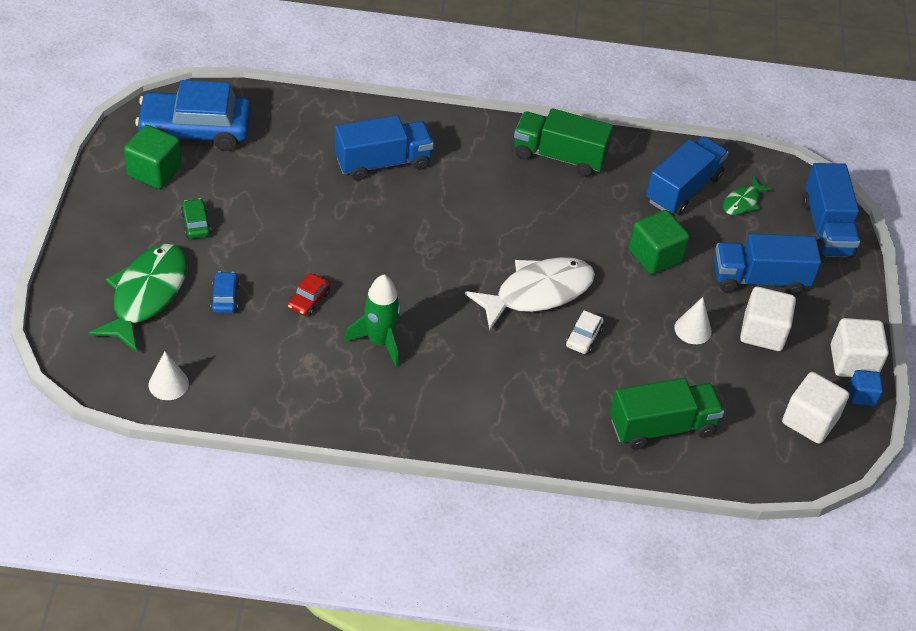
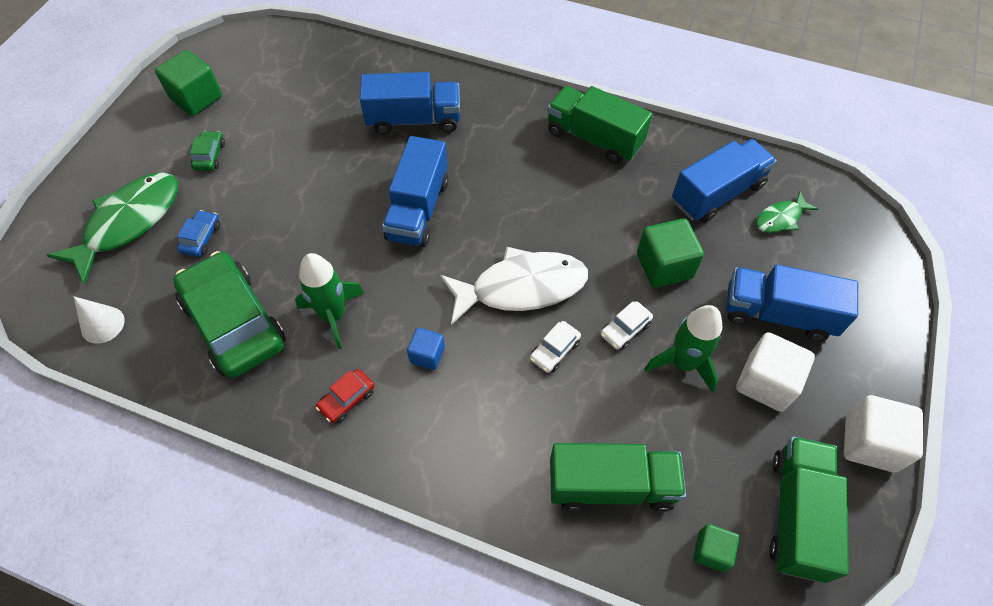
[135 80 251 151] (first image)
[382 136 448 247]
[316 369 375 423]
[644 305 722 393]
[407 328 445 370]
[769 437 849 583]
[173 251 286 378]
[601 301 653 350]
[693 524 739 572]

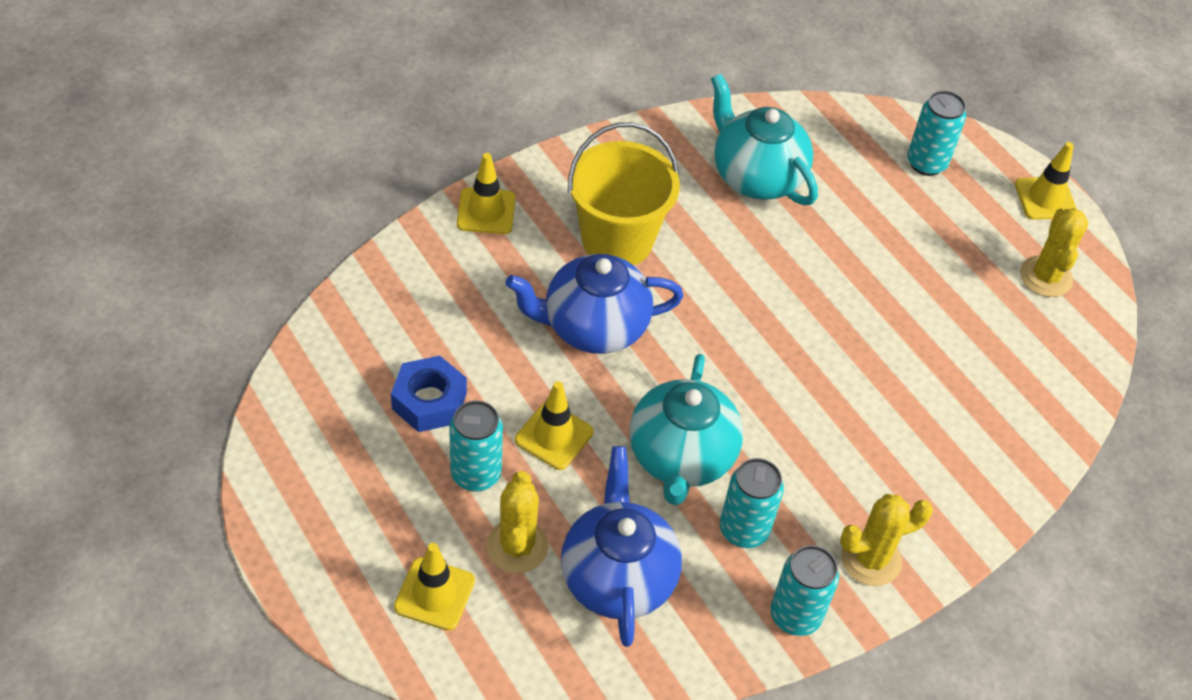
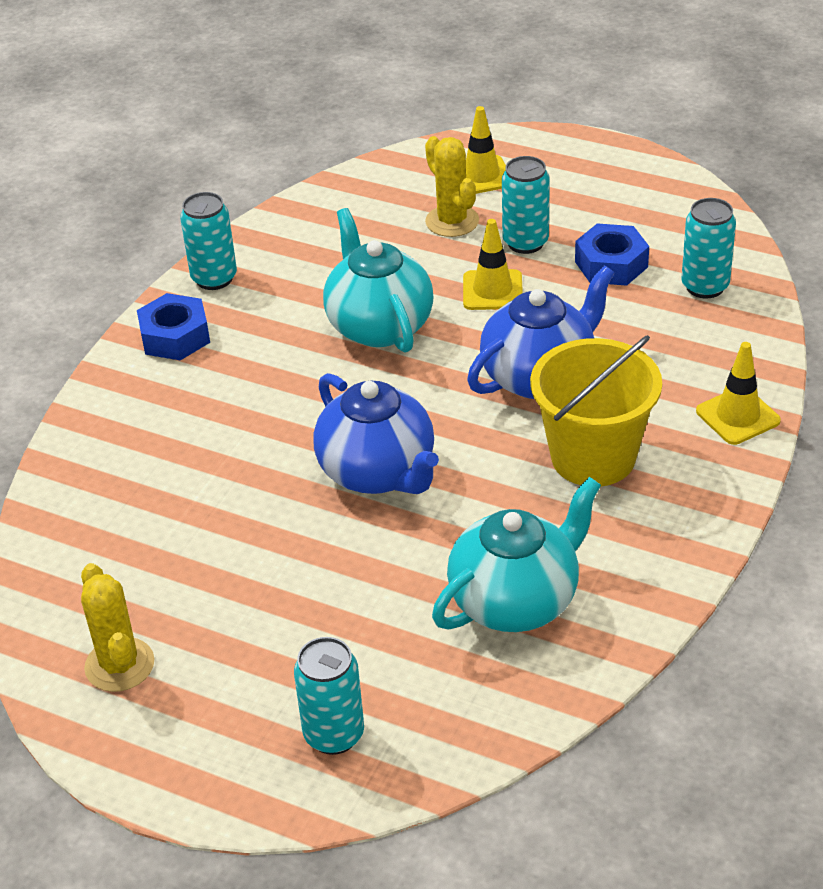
[432 477 601 632]
[1015 142 1077 220] (first image)
[313 373 439 494]
[681 198 736 299]
[137 293 210 360]

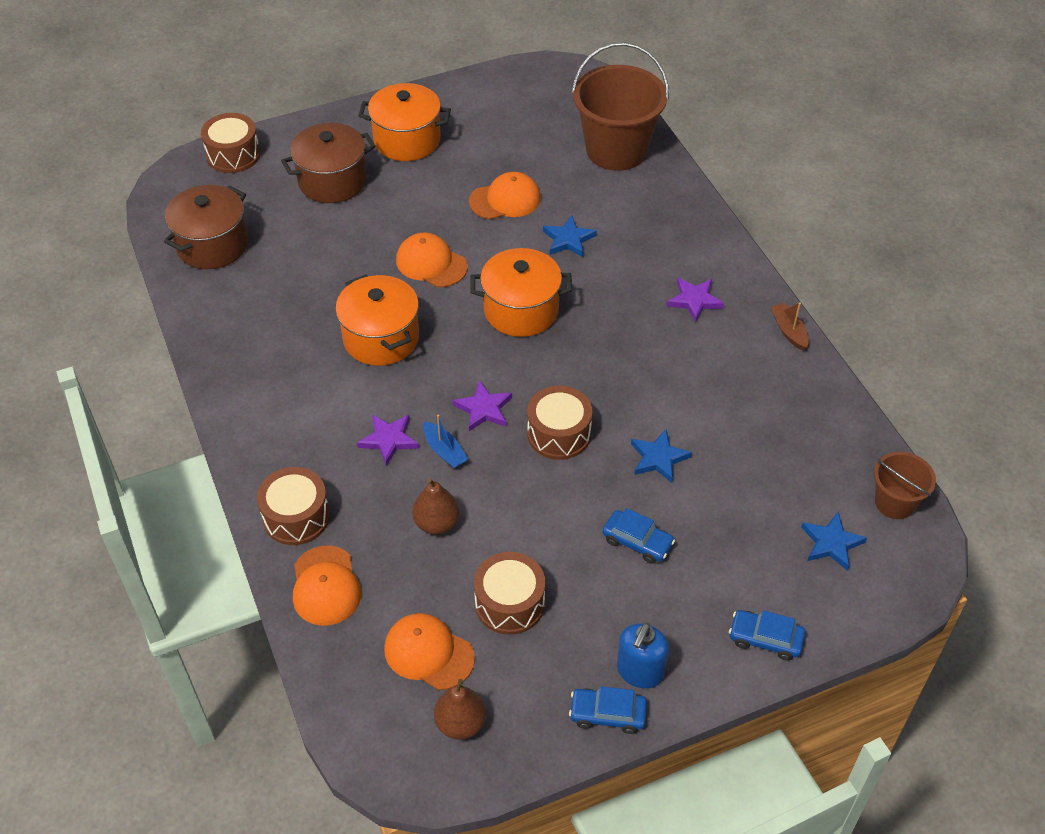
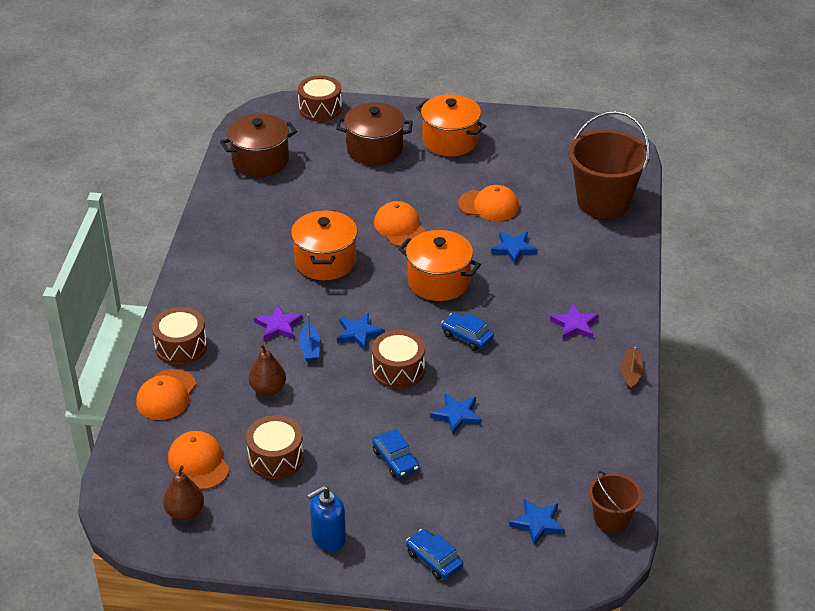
[337 313 385 350]
[441 313 494 350]

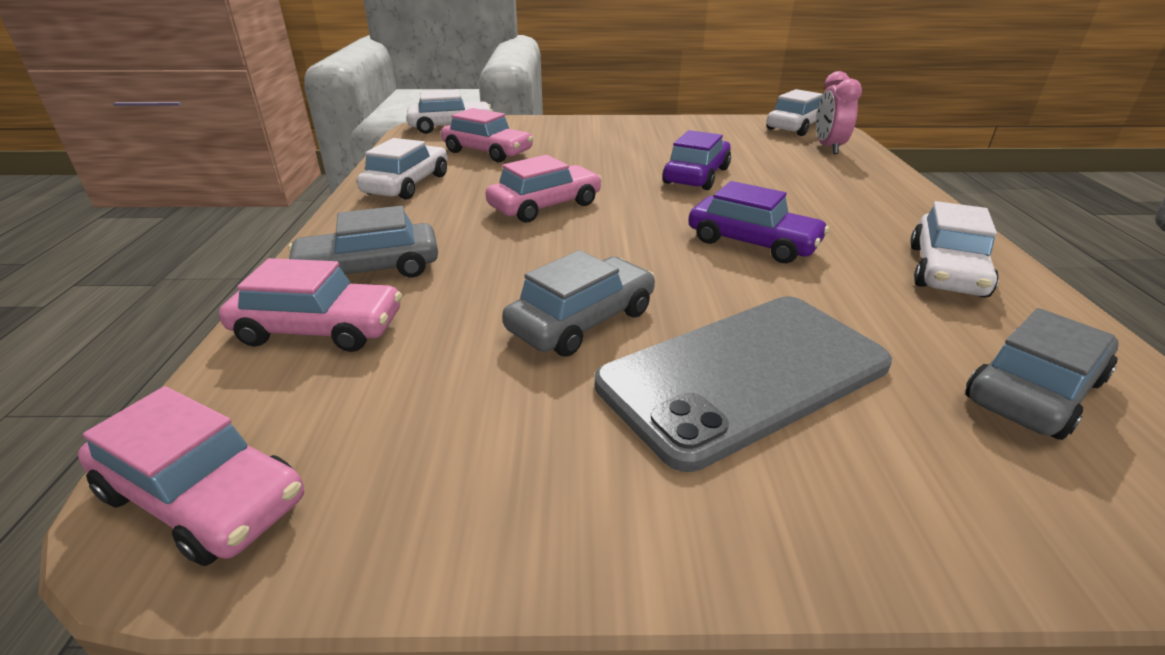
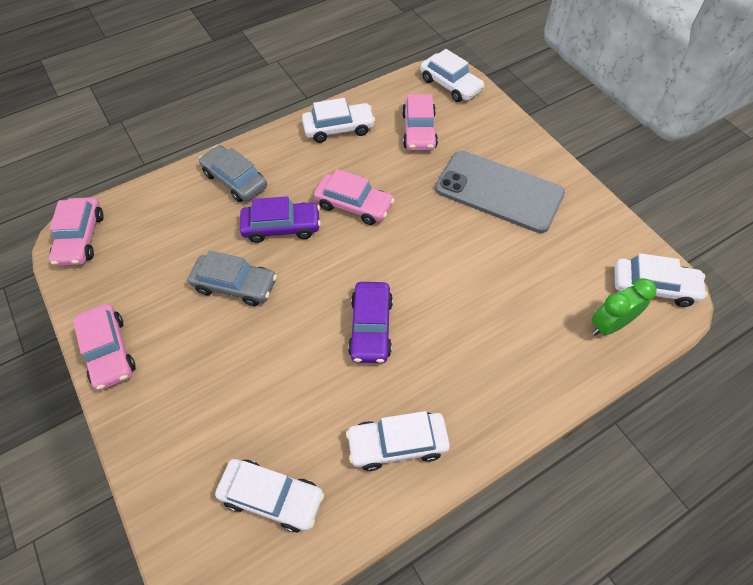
[592 278 657 336]
[240 196 321 243]
[73 304 136 390]
[435 151 565 233]
[215 459 324 533]

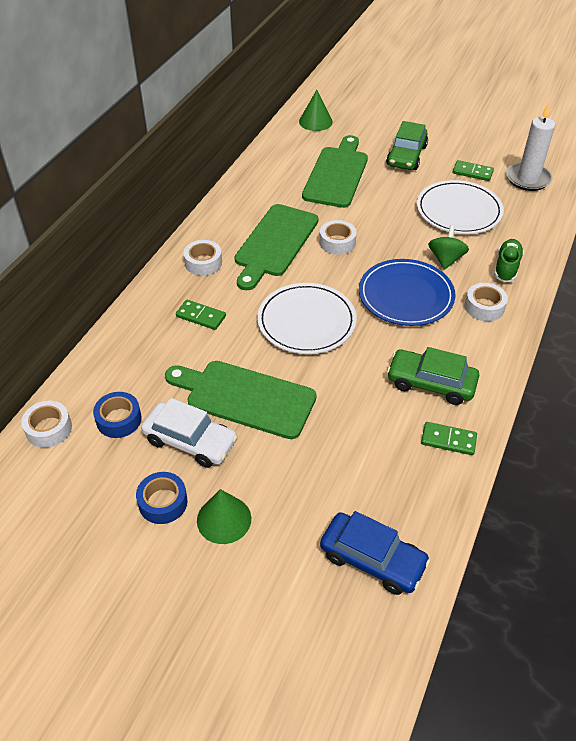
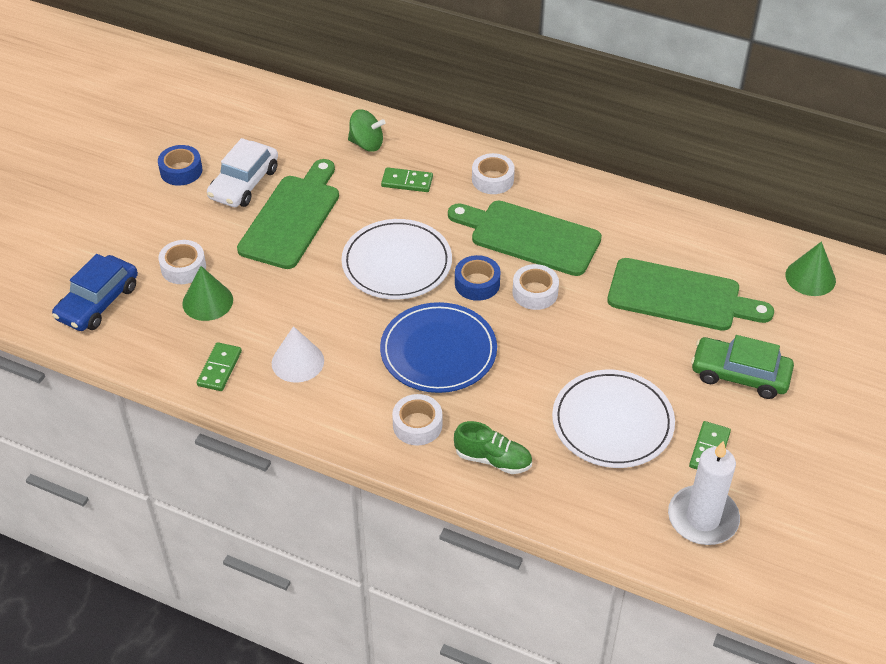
[348 109 386 152]
[381 167 433 192]
[272 326 324 383]
[455 255 501 301]
[158 240 206 284]
[182 266 233 321]

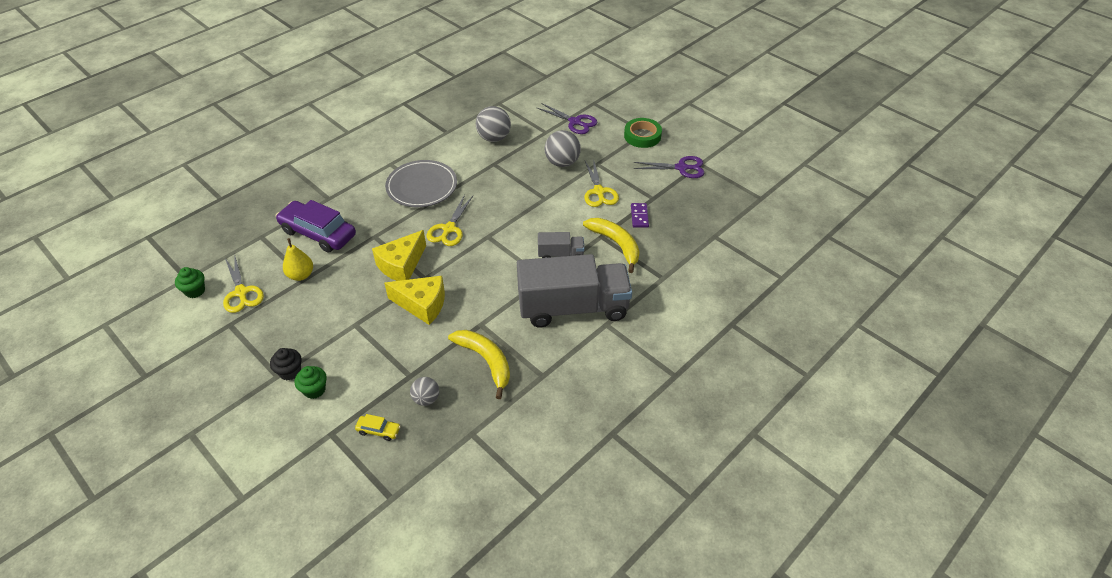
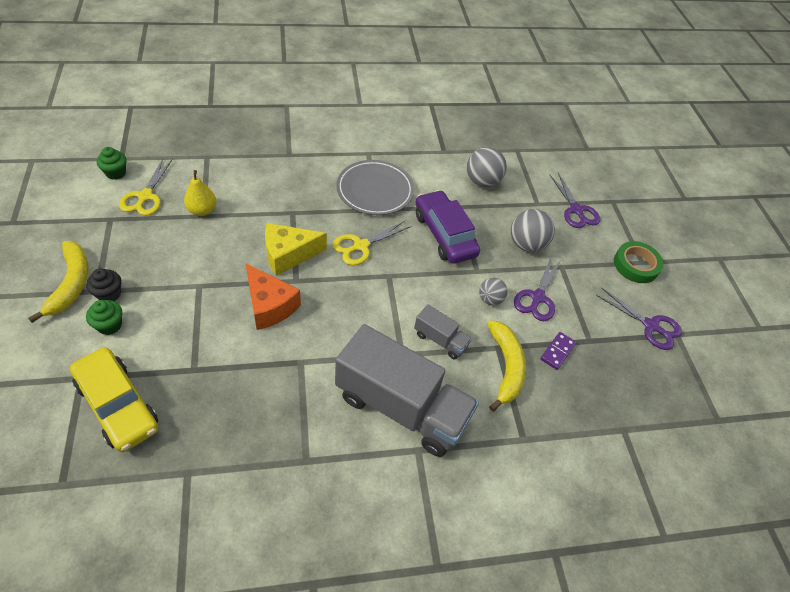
[514 255 561 321]
[416 190 480 264]
[245 263 301 330]
[28 241 88 323]
[479 278 508 305]
[70 347 158 452]

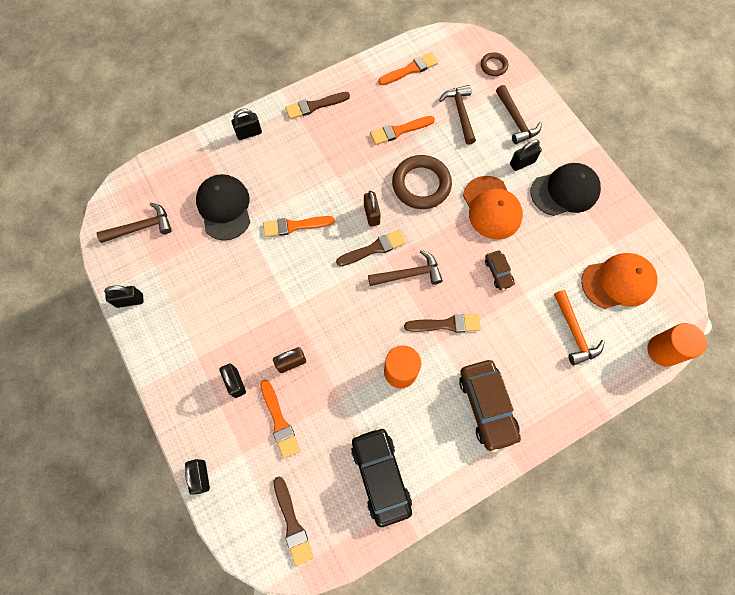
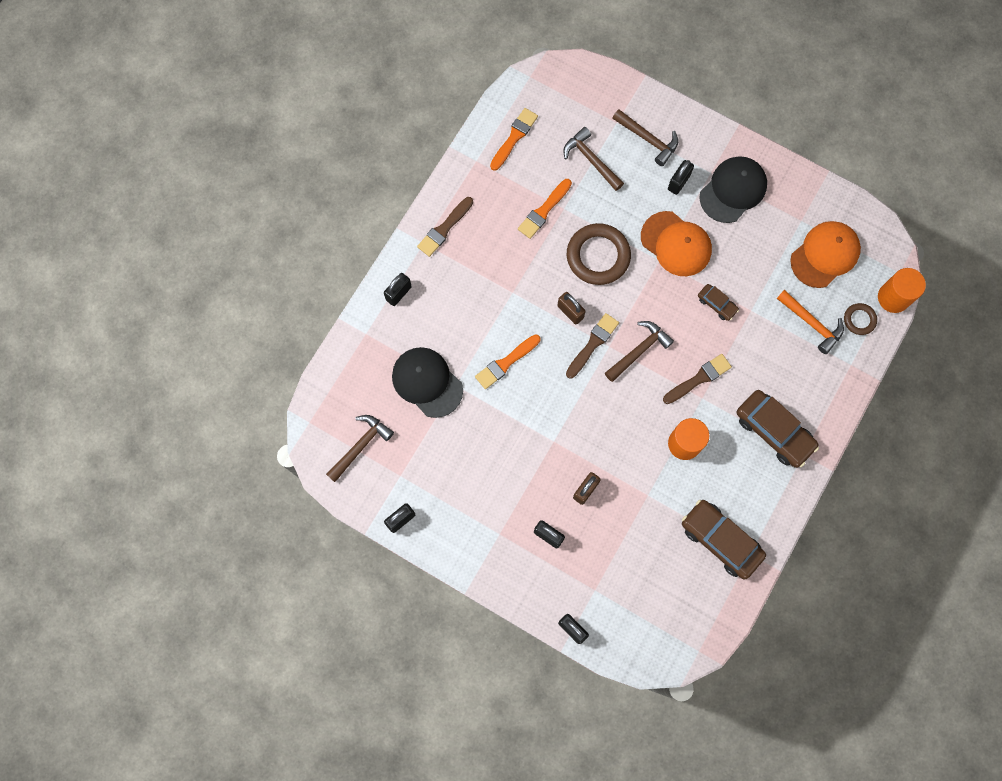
[844 303 877 335]
[260 380 300 458] (first image)
[682 500 766 579]
[273 477 313 566] (first image)

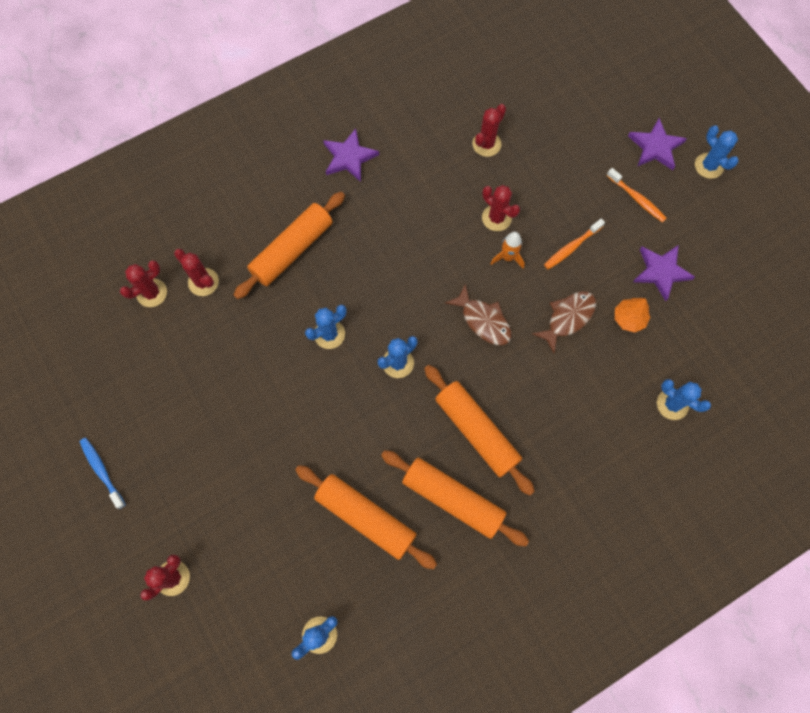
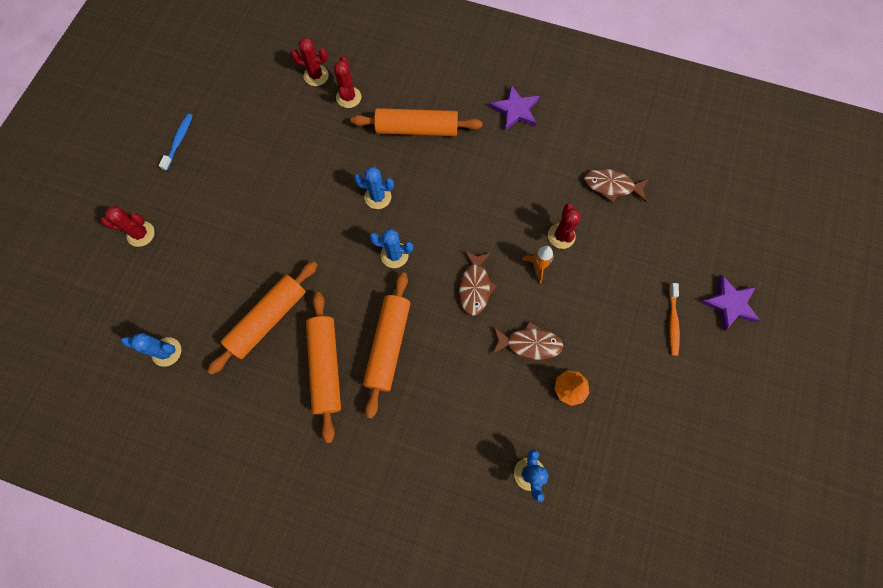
[584 169 649 203]
[695 126 739 179] (first image)
[544 219 605 270] (first image)
[633 245 695 301] (first image)
[208 261 317 375]

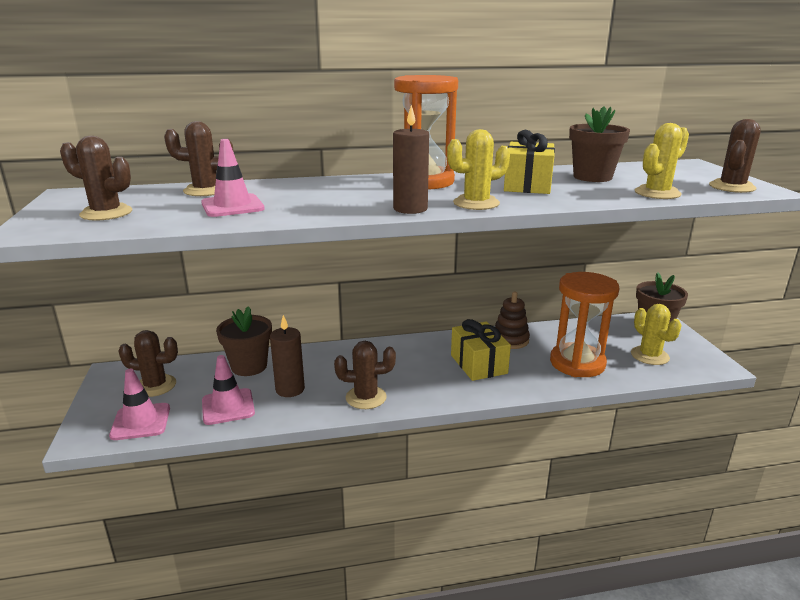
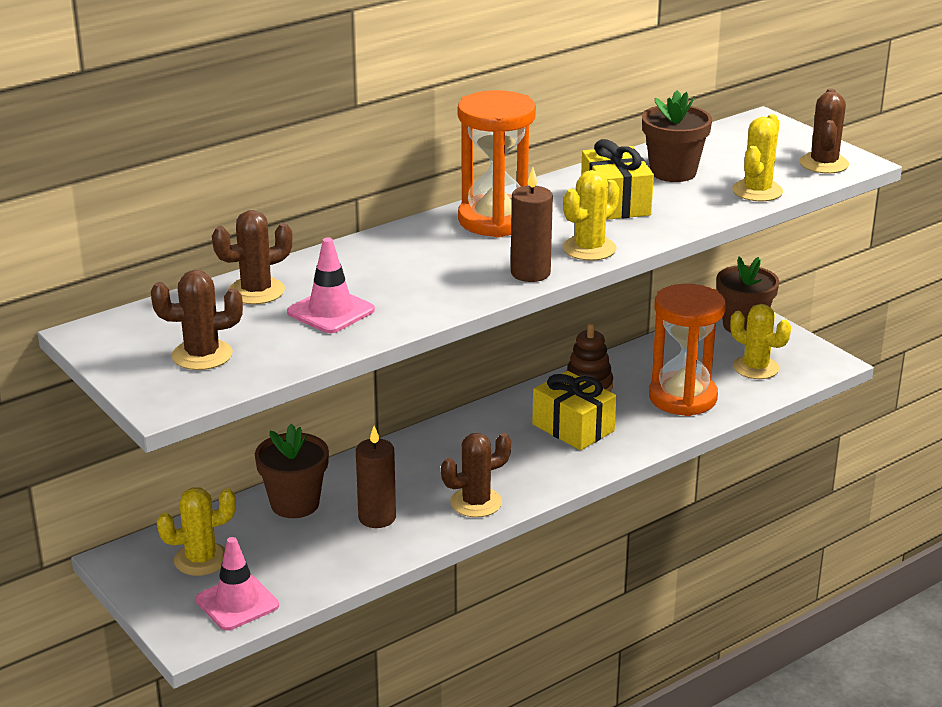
[157 487 236 576]
[202 355 255 425] (first image)

